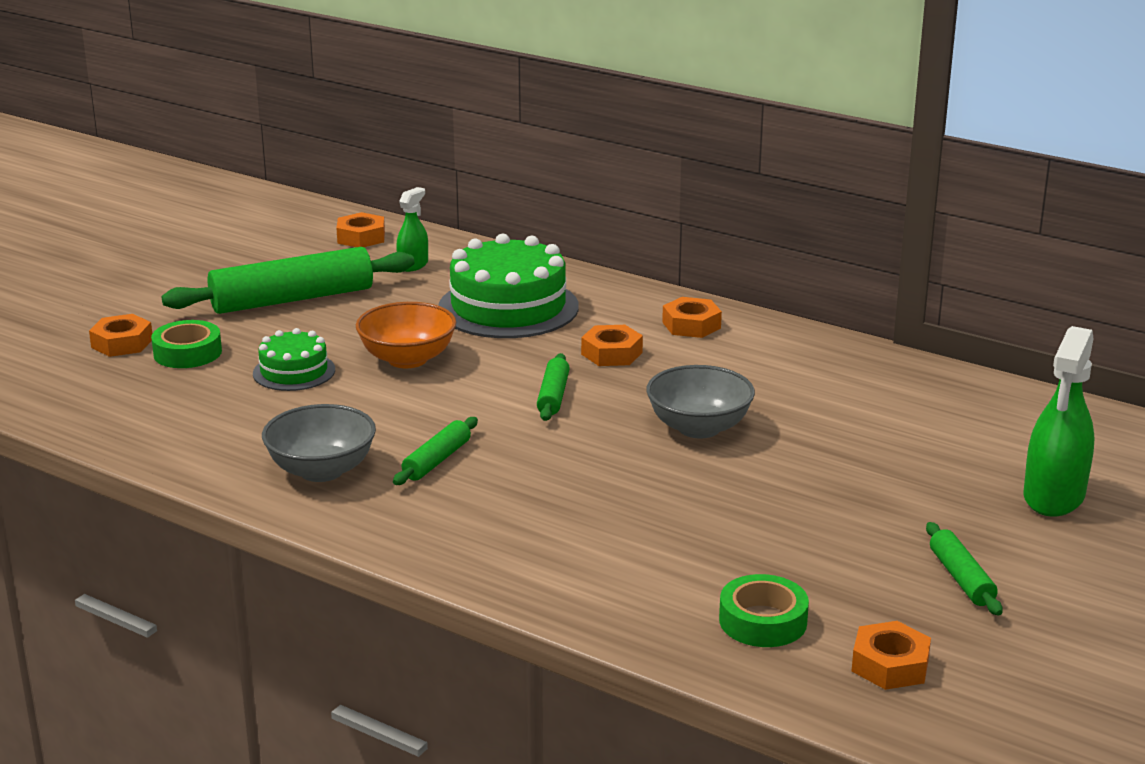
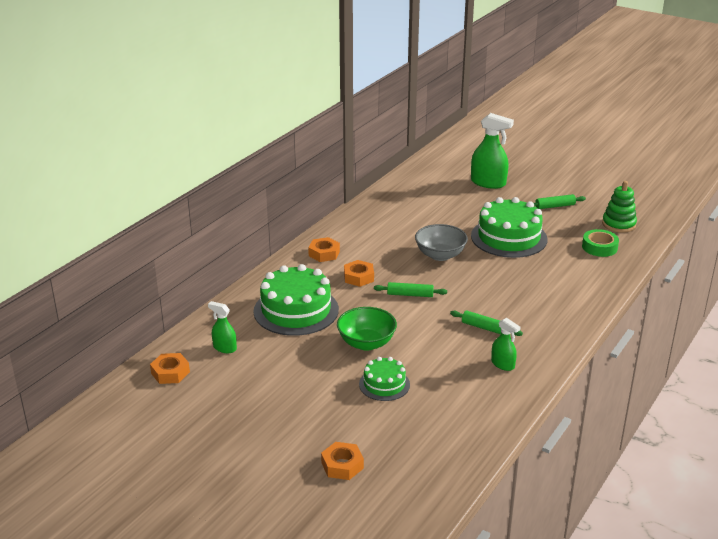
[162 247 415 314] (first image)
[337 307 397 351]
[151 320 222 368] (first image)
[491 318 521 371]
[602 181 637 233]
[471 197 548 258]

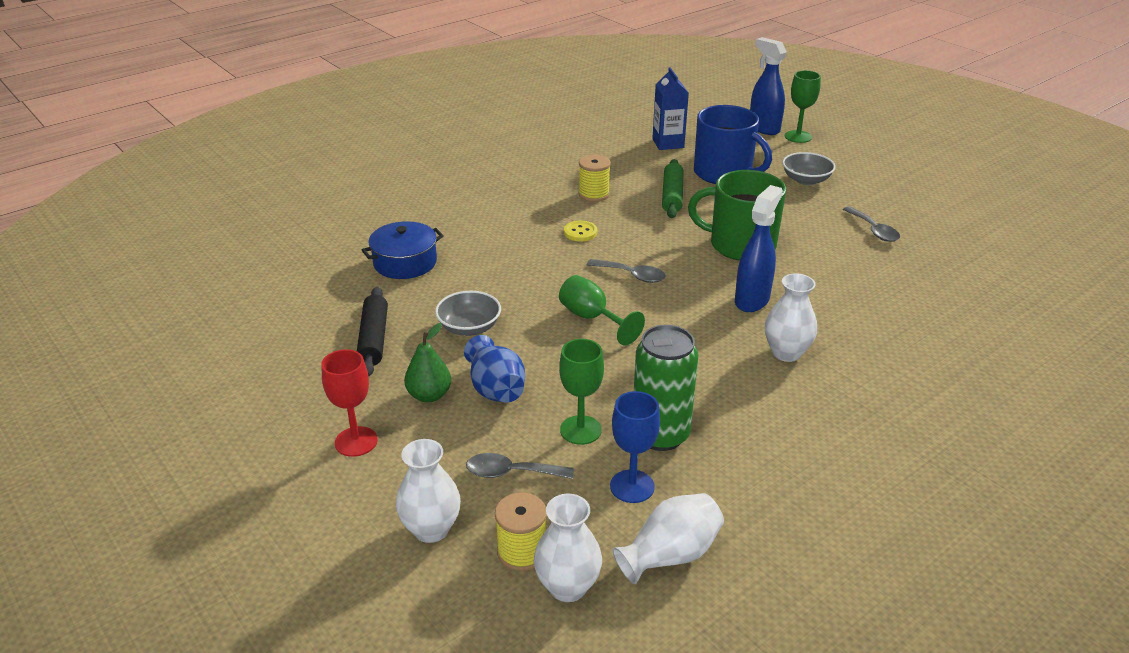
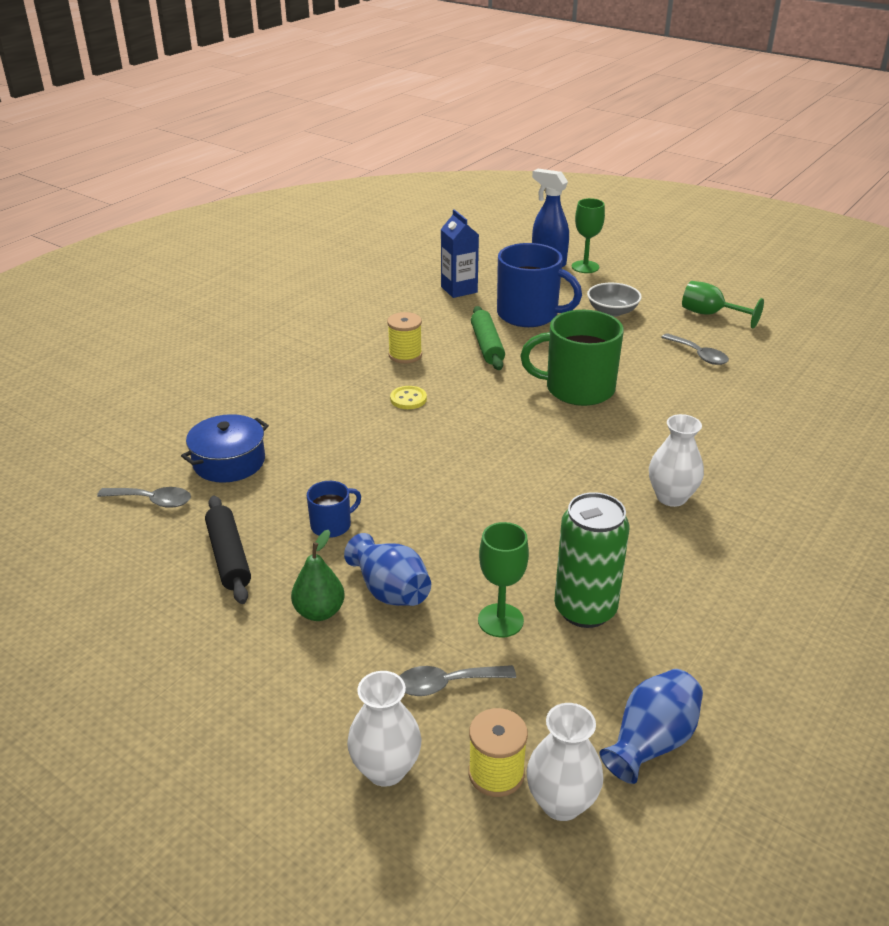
[735 185 783 312] (first image)
[97 487 191 508]
[682 281 764 329]
[307 481 361 538]
[321 349 378 457] (first image)
[610 391 660 503] (first image)
[599 669 703 784]

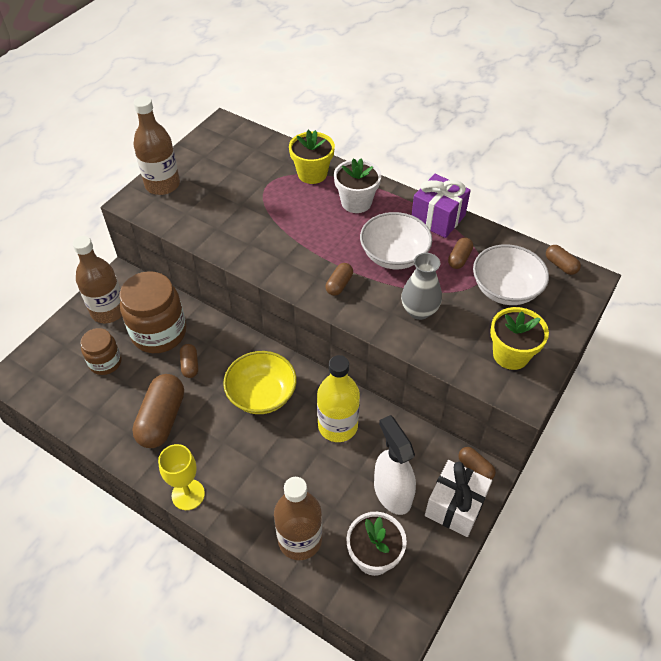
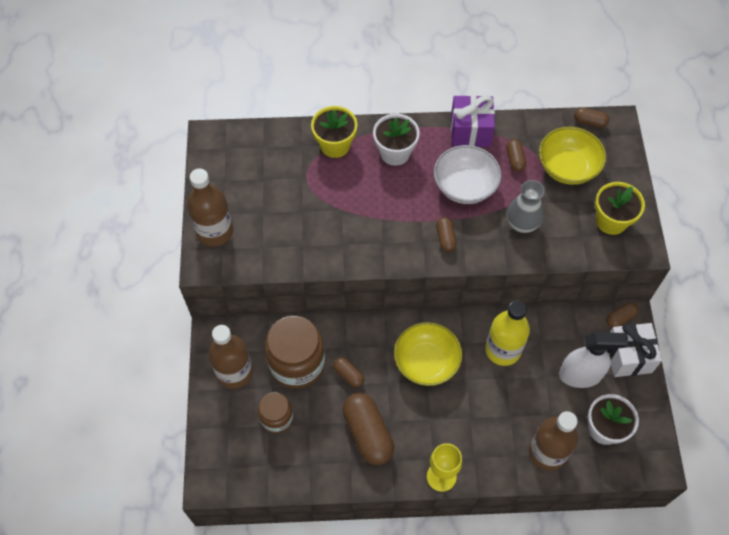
[539 127 606 185]
[559 332 628 388]
[606 303 638 328]

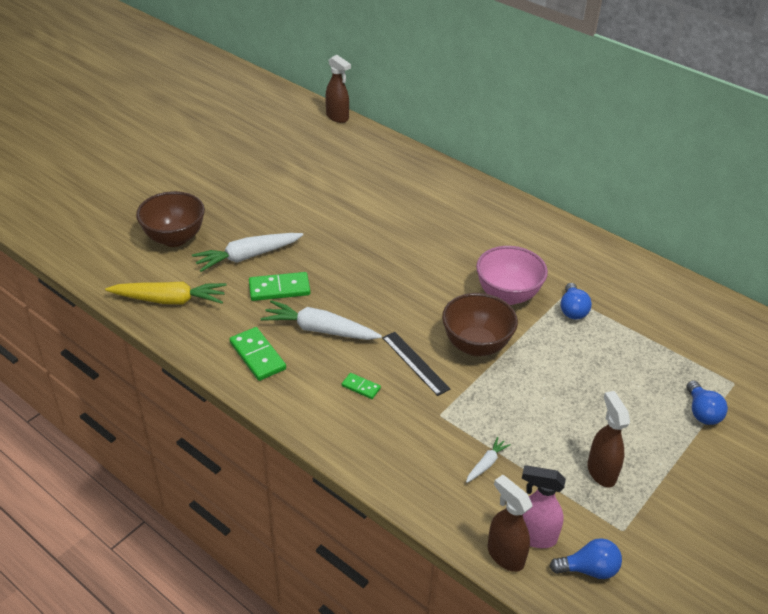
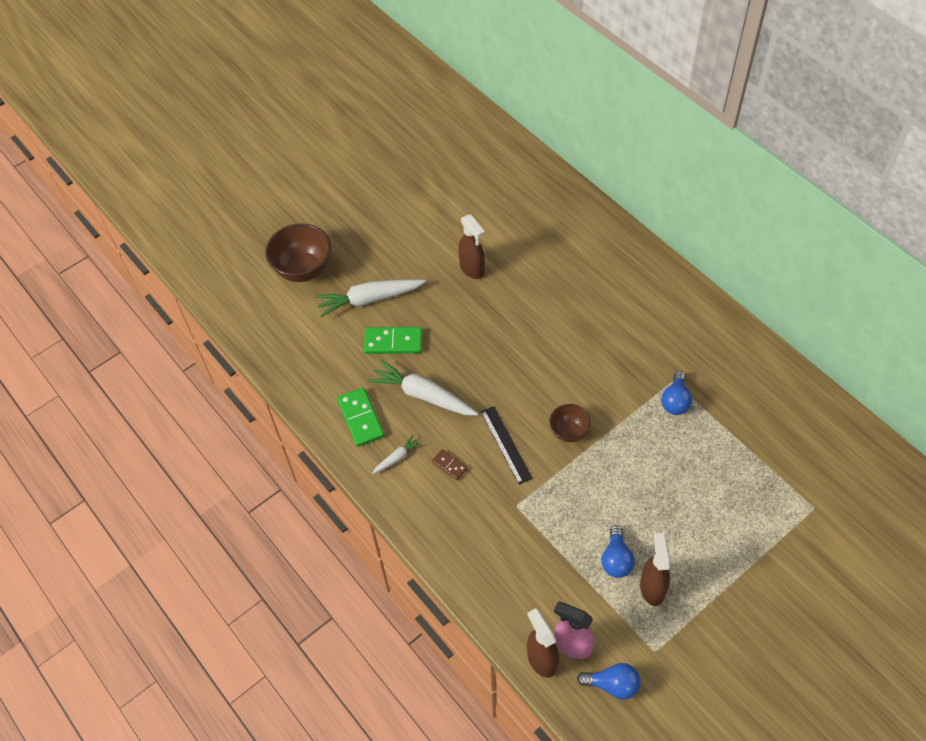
[458 214 485 279]
[476 246 548 305] (first image)
[105 281 226 304] (first image)
[549 404 591 442]
[432 449 468 480]
[601 525 635 578]
[372 435 422 474]

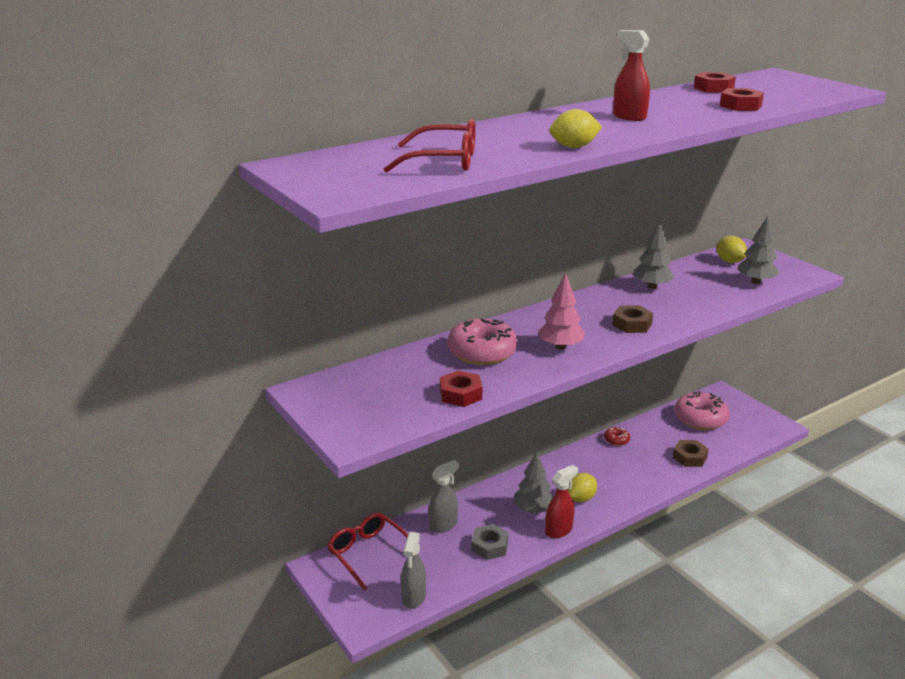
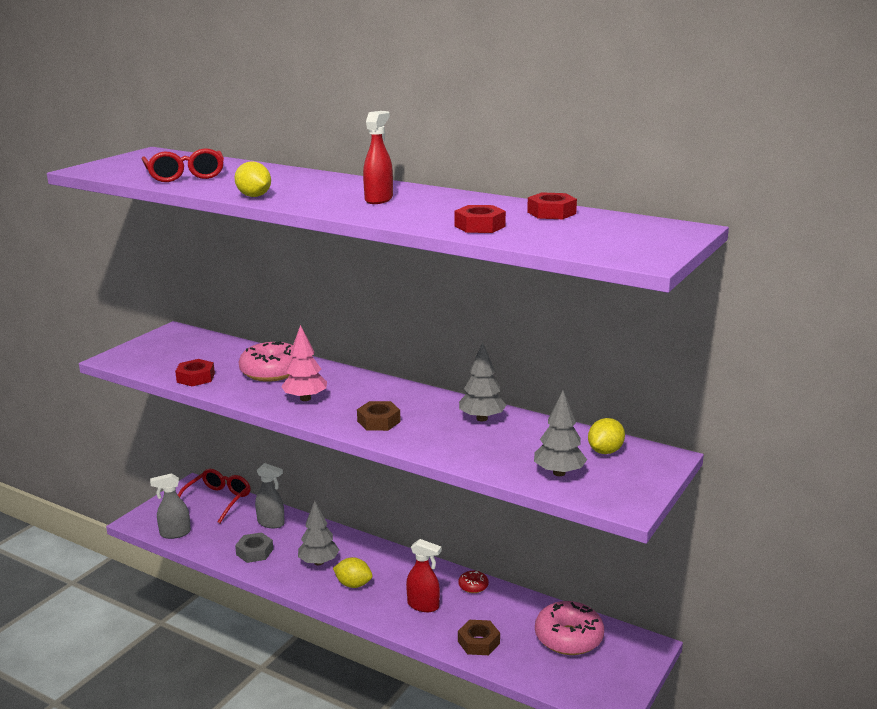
[406 539 442 612]

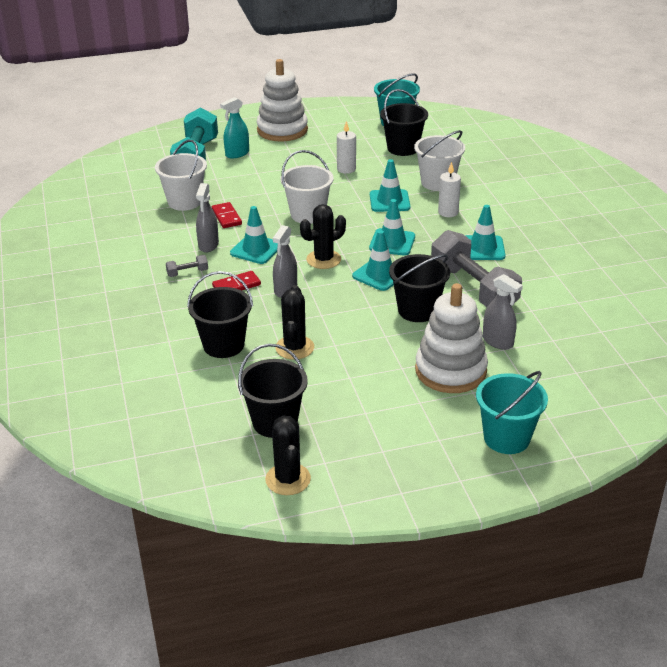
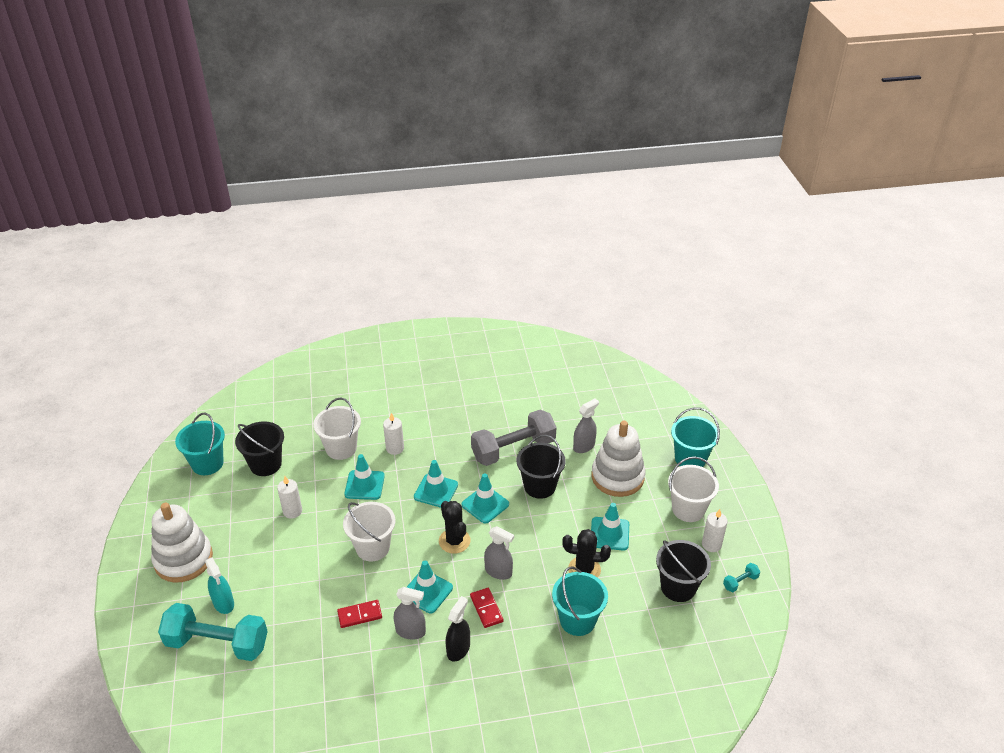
[668 456 719 522]
[591 503 629 551]
[446 596 470 662]
[552 567 608 636]
[723 563 761 592]
[702 509 728 552]

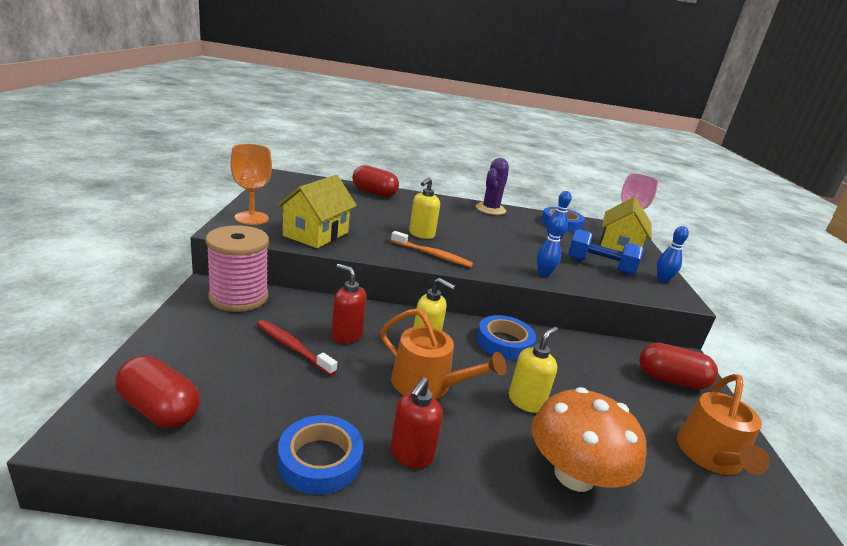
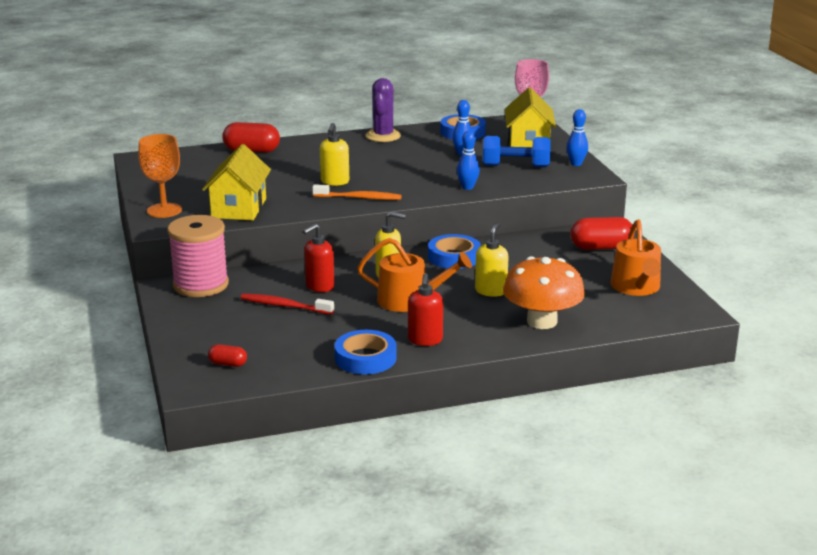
[303 224 334 292]
[208 344 247 367]

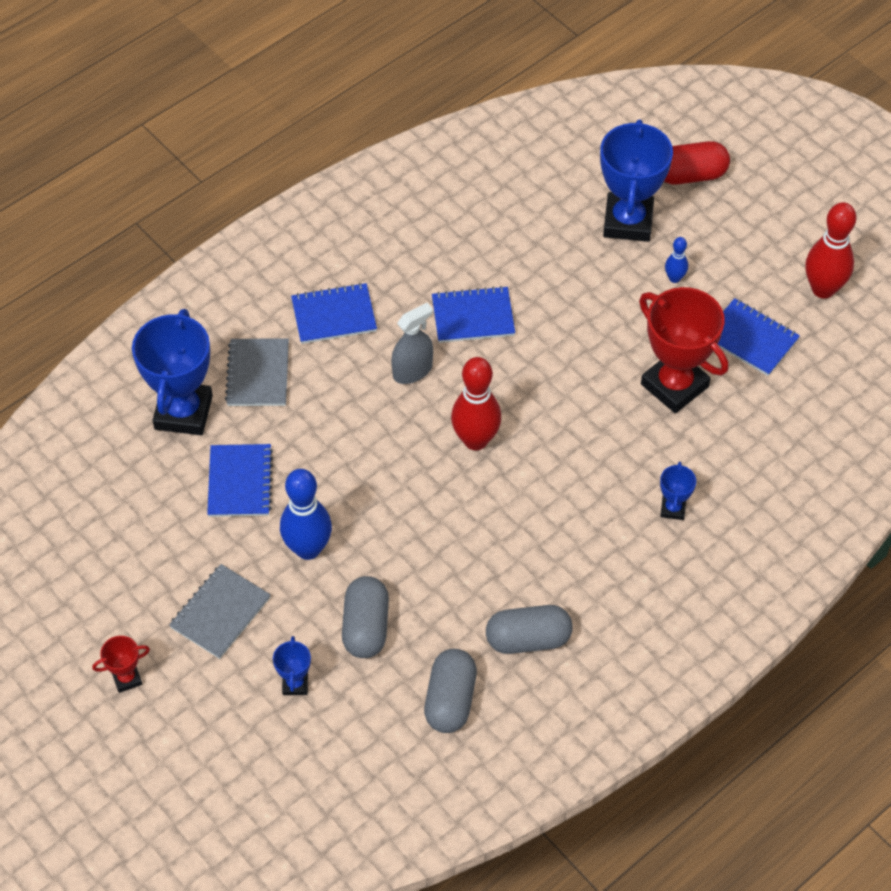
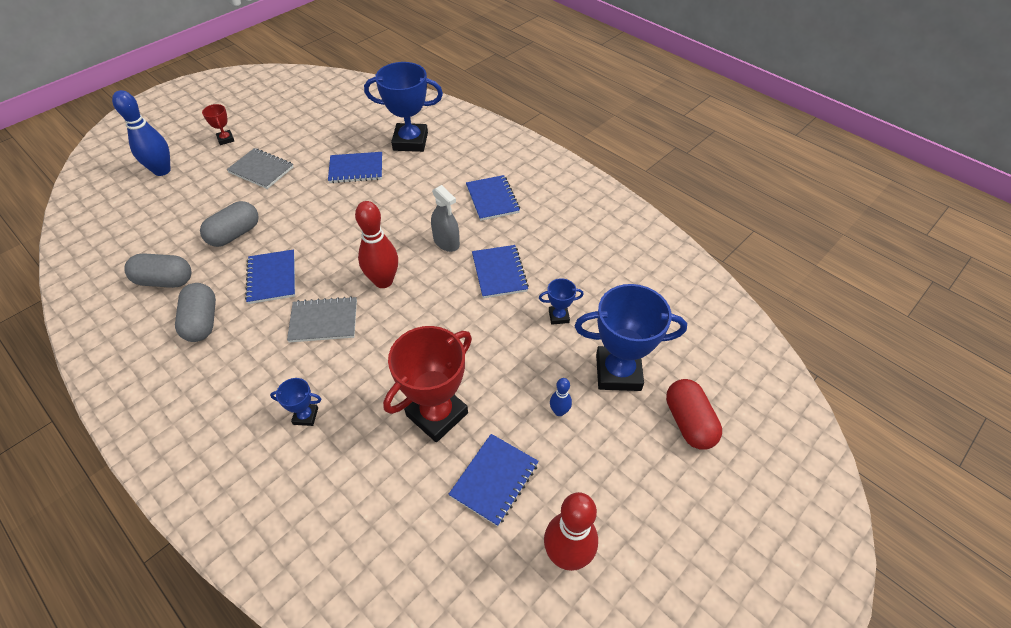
[287 296 357 342]
[112 90 171 176]
[200 201 259 247]
[539 278 584 325]
[245 249 295 304]

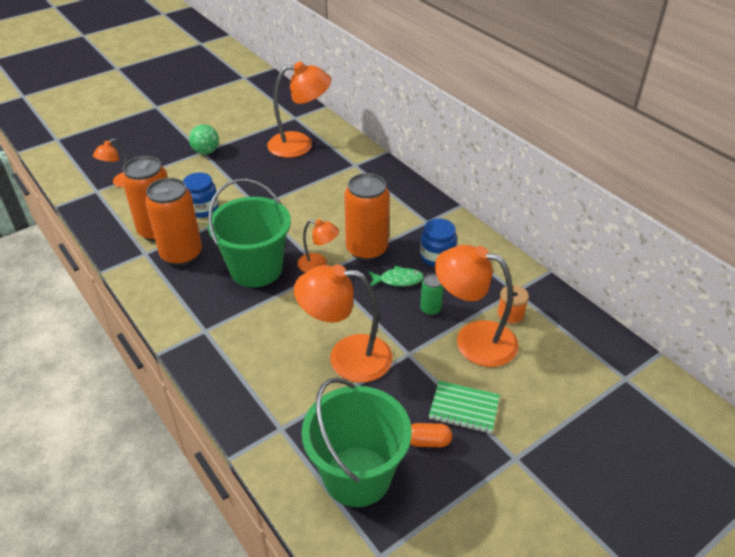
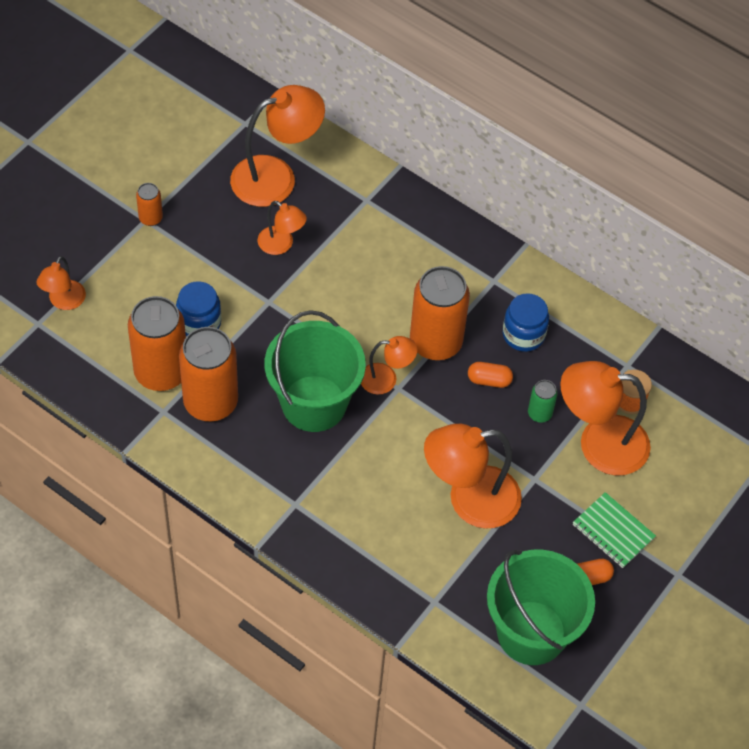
[136 183 163 226]
[468 362 513 388]
[573 492 656 568]
[258 201 307 255]

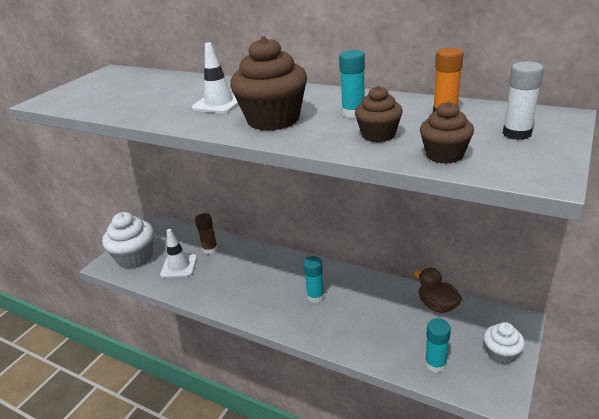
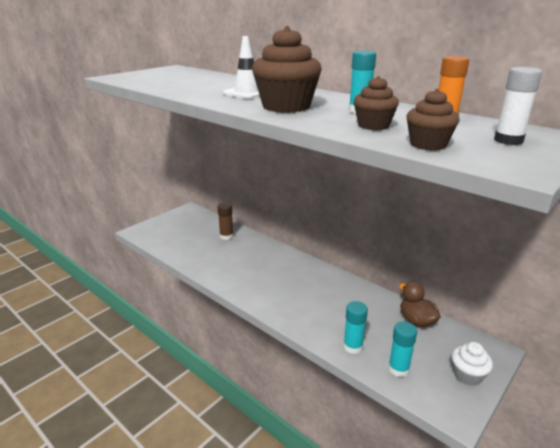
[102 212 154 269] (first image)
[160 229 197 278] (first image)
[343 301 368 354]

